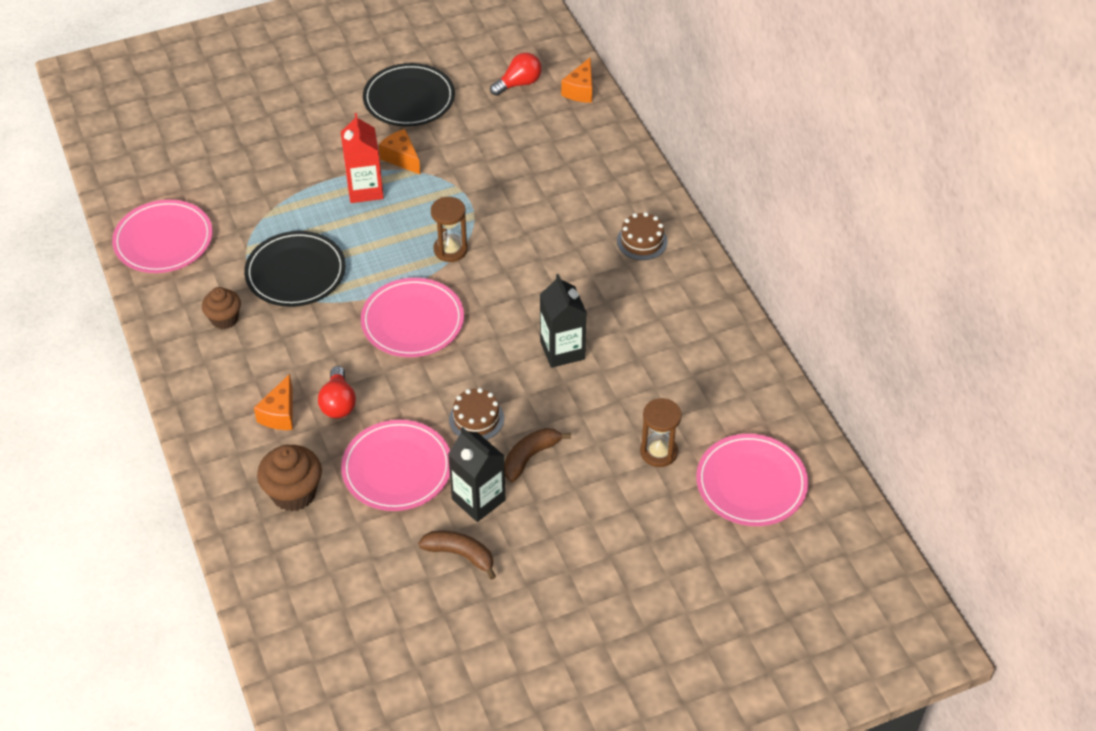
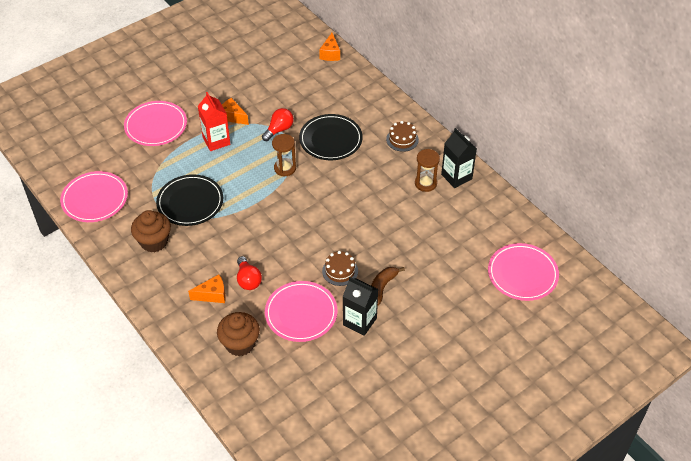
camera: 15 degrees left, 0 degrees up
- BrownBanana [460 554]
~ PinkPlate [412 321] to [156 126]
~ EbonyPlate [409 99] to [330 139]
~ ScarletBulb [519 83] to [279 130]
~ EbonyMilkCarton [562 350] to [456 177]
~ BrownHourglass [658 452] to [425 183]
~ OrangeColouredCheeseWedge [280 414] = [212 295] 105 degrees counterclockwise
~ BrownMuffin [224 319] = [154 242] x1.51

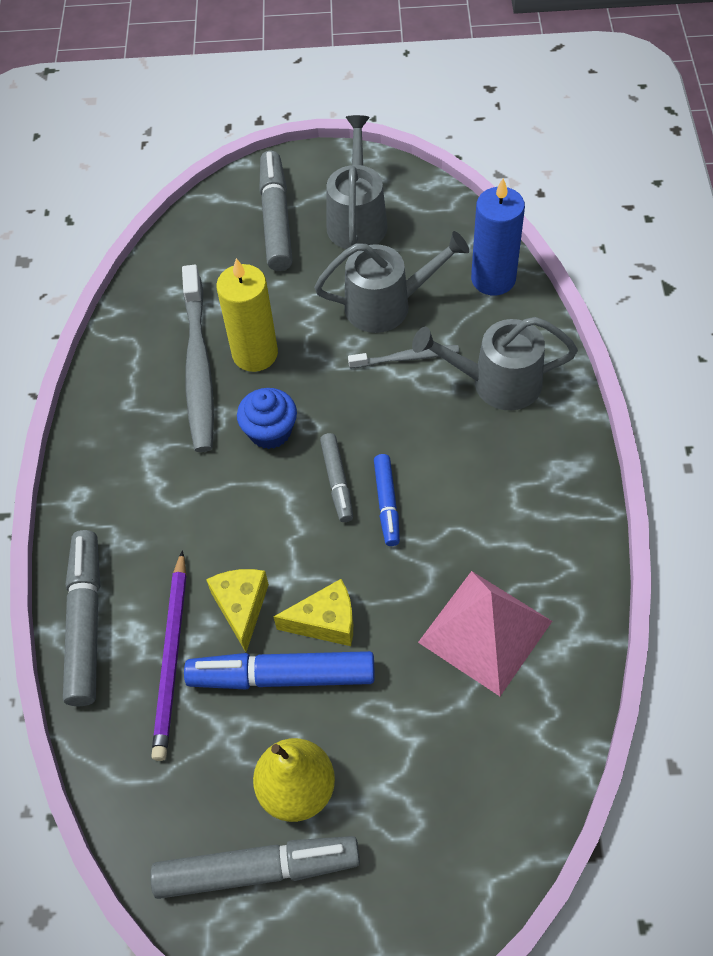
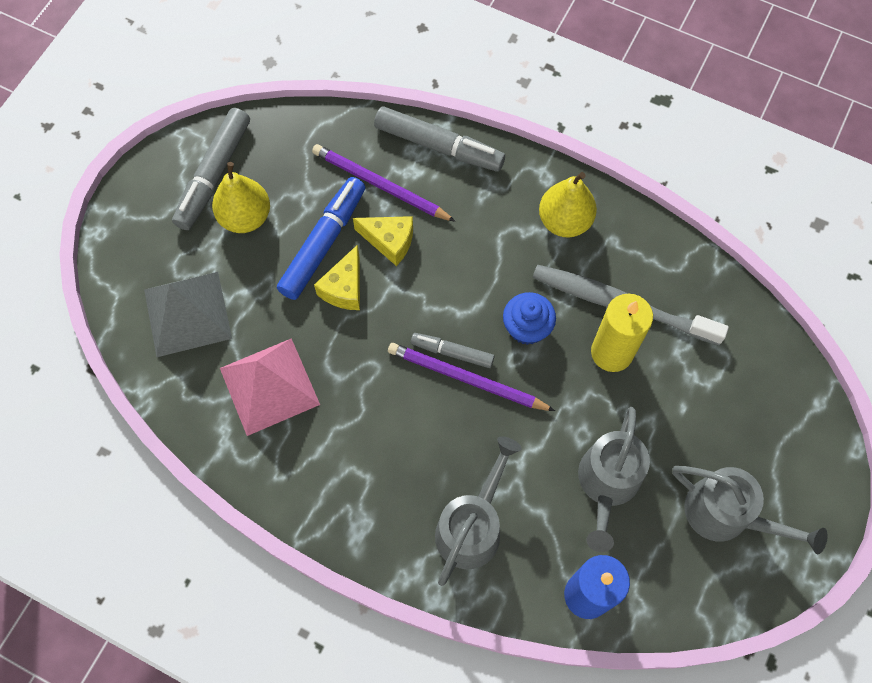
camera: 115 degrees right, 10 degrees up
- AshGreyMarkerPen [276 219]
- AshGreyToothBrush [406 358]
- CobaltMarkerPen [387 503]
+ AshGreyPyramid [187 314]
+ PurpleWoodenPencil [467 379]
+ GoldenPear [564 221]

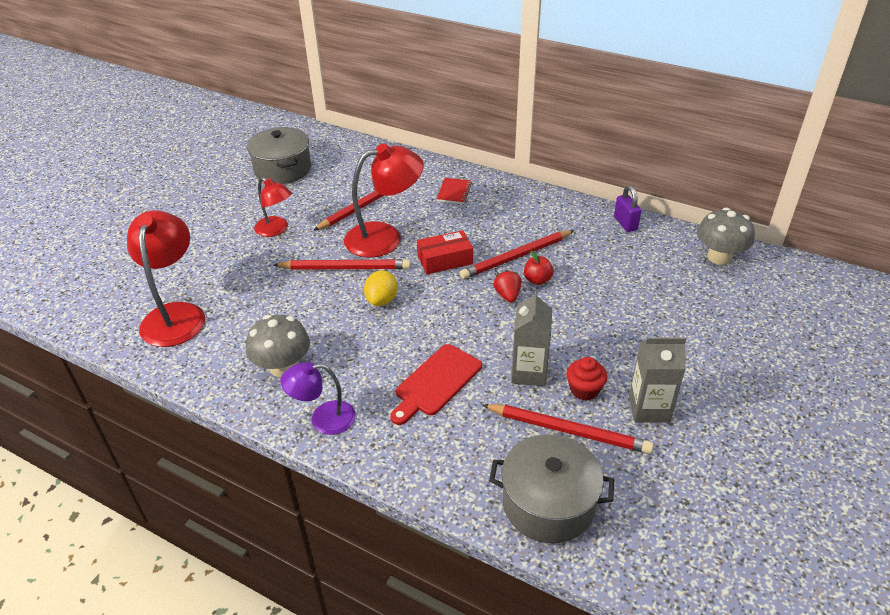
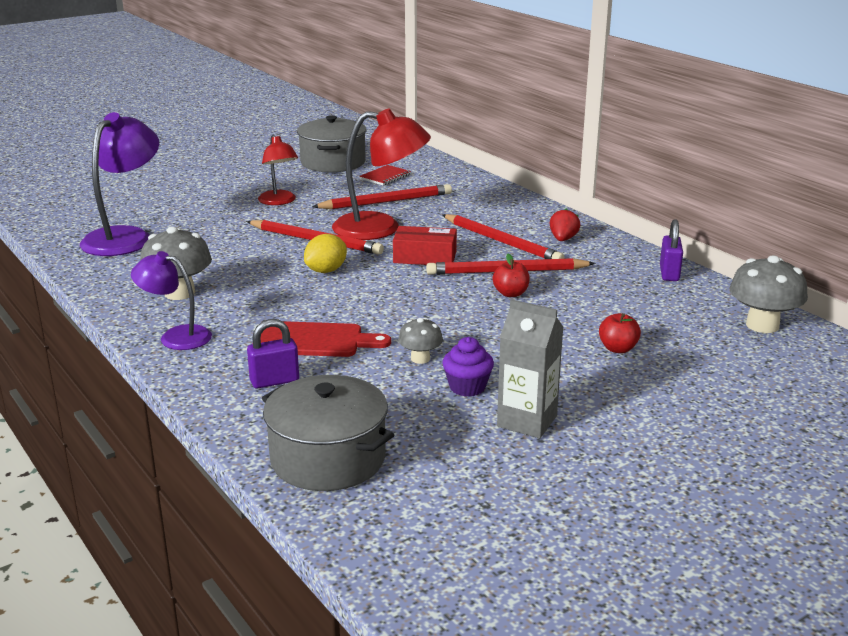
camera: 25 degrees right, 15 degrees down
+ PurpleLock [274 381]
+ ScarletAppleFruit [618 349]
~ ScarletNotebook [454 192] to [385 177]
~ ScarletWoodenPencil [568 430] to [502 242]
~ ScarletStrawberry [507 295] to [563 239]
~ AshGreyMilkCarton [529 372] to AshGreyMushroom [420 358]
~ ScarletDeskLamp [175 315] to PurpleDeskLamp [125 237]
~ ScarletMuffin [584 390] to PurpleMuffin [467 387]
~ ScarletCuttingBoard [436 382] = [313 340] 150 degrees counterclockwise

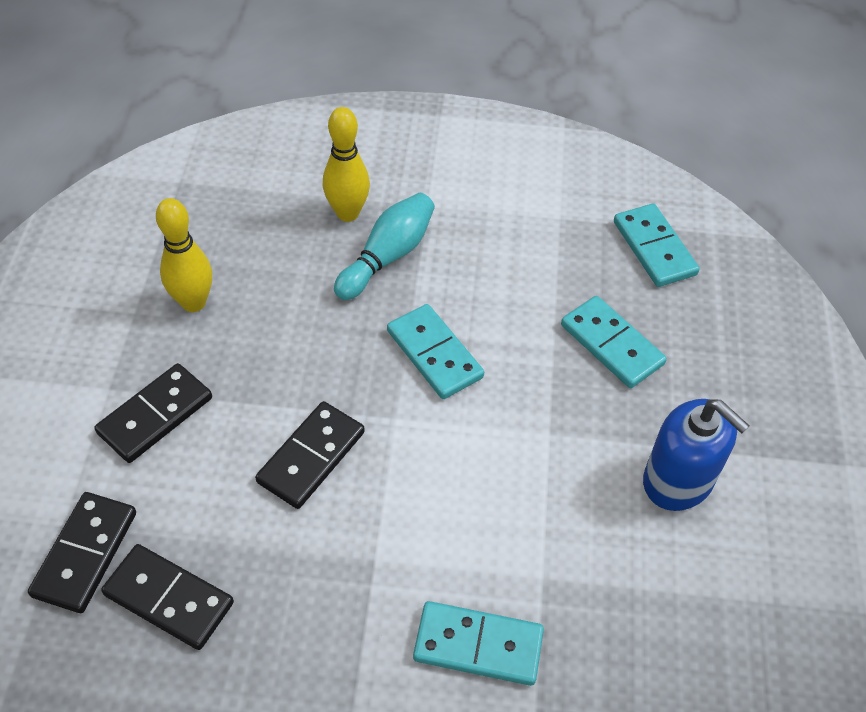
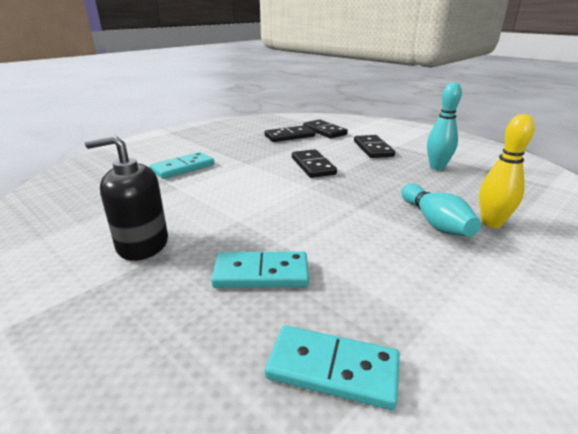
camera: 130 degrees right, 25 degrees down
- TealDominoTile [434 354]
~ GoldenSkittle [193 302] to TealSkittle [437 167]
~ CobaltSoapDispenser [678 480] to EbonySoapDispenser [142 244]

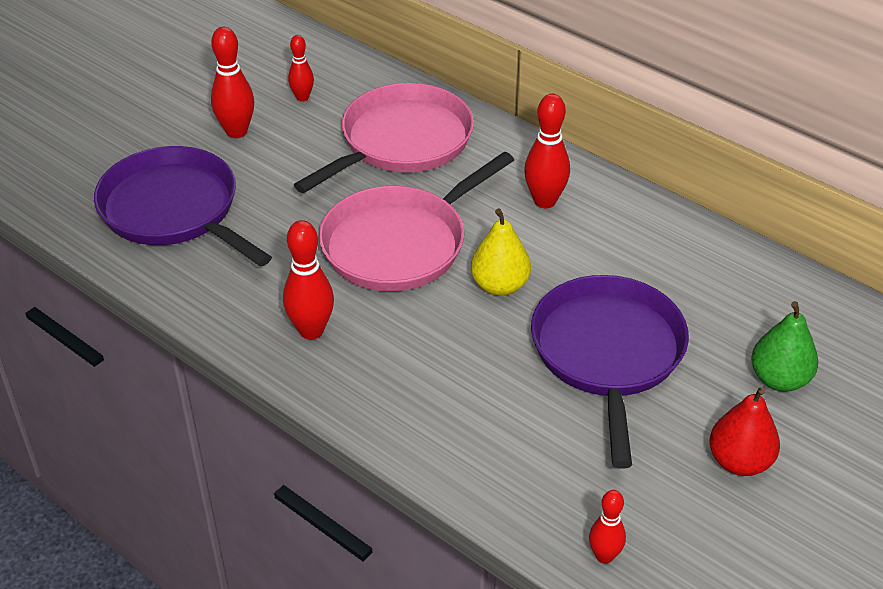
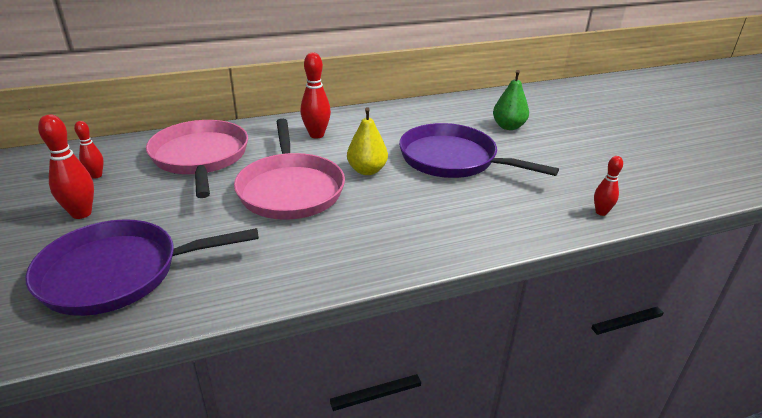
camera: 60 degrees left, 10 degrees down
- ScarletSkittle [311 330]
- ScarletPear [739 461]

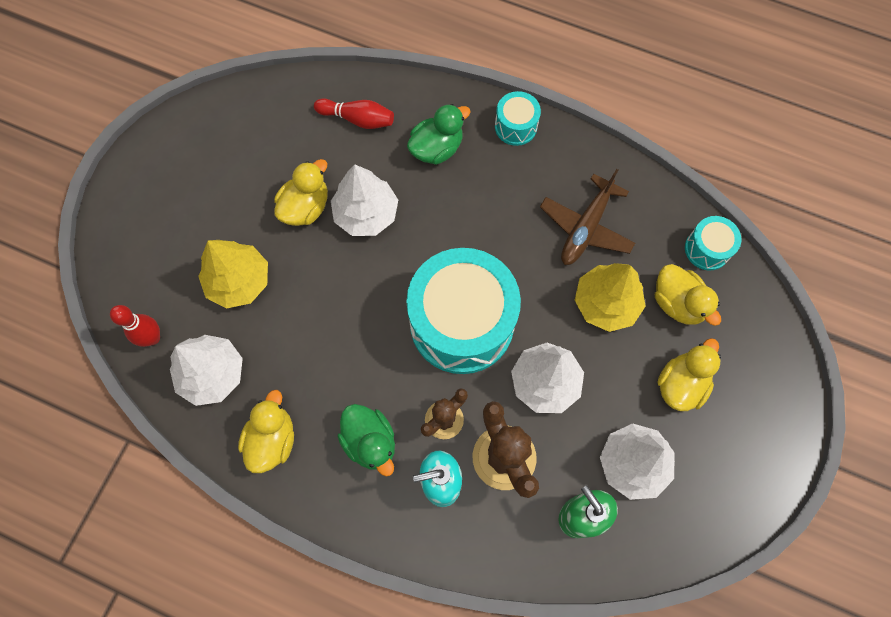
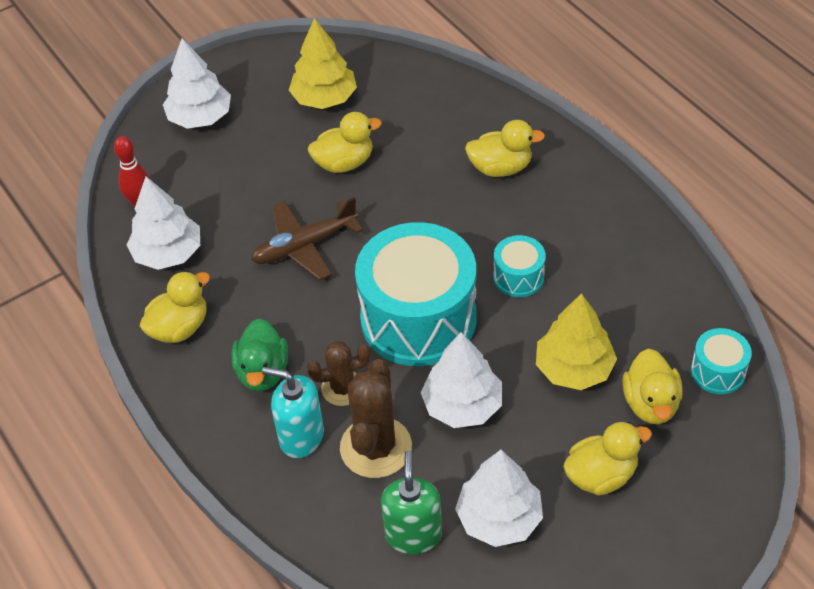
camera: 35 degrees right, 20 degrees down
- ScarletSkittle [357 119]
~ GoldenToyTree [239 281] to [324 98]
~ SnowWhiteToyTree [366 213] to [200 117]
~ TealSnareDrum [516 126] to [518 277]
~ BrownPlane [586 227] to [304 246]
~ GreenToyDuck [436 148] to GoldenToyDuck [500 167]

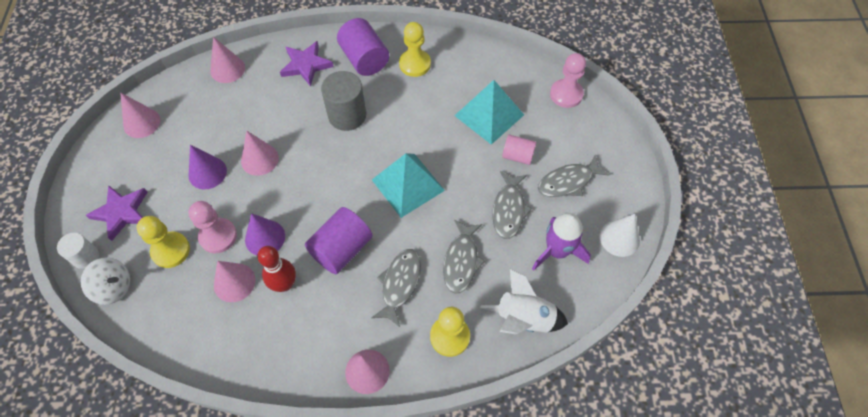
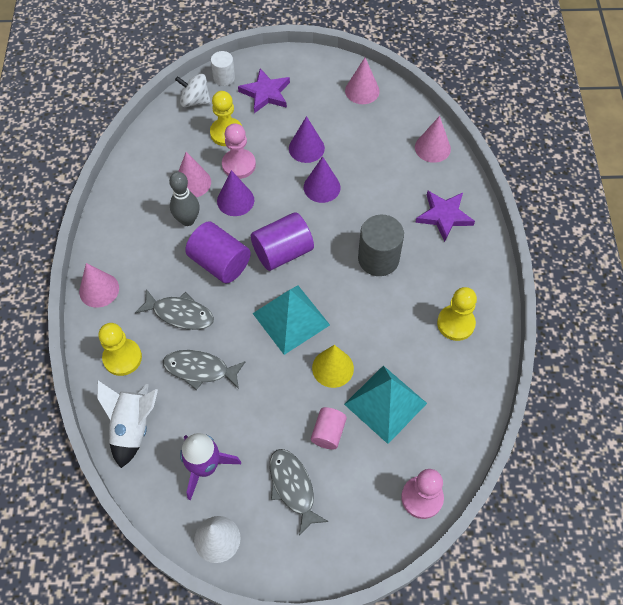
camera: 90 degrees right, 0 degrees up
- AshGreyFishFigure [509 209]
+ GoldenCone [333 368]
~ PurpleCylinderShape [364 59] to [282 252]
~ PinkCone [259 159] to PurpleCone [322 187]
~ ScarletSkittle [284 284] to AshGreySkittle [187 220]
~ SnowWhiteToyTop [114 287] = [195 101] 90 degrees clockwise

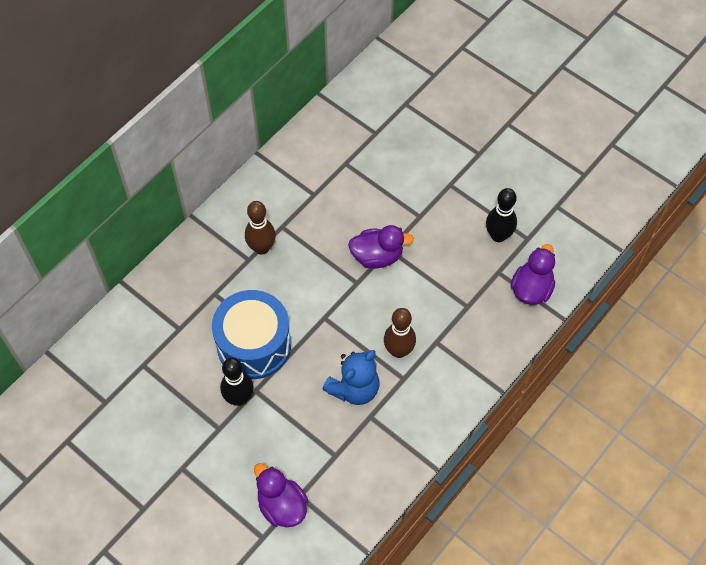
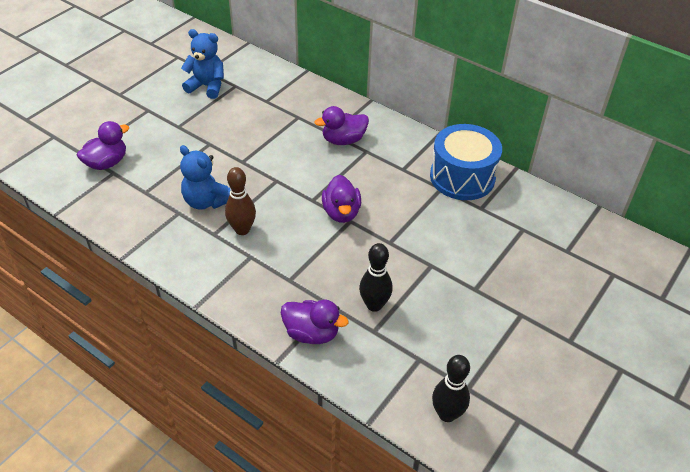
camera: 85 degrees right, 15 degrees down
+ CobaltStuffedBear [207 86]
~ CobaltSnareDrum [254 344] to [462 177]
~ EbonySkittle [239 398] to [447 414]
~ BrownSkittle [261 248] to PurpleToyDuck [343 140]

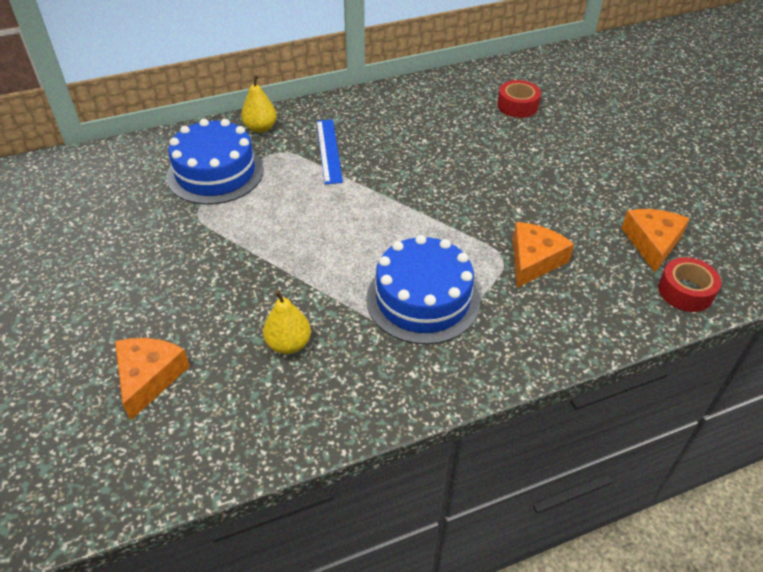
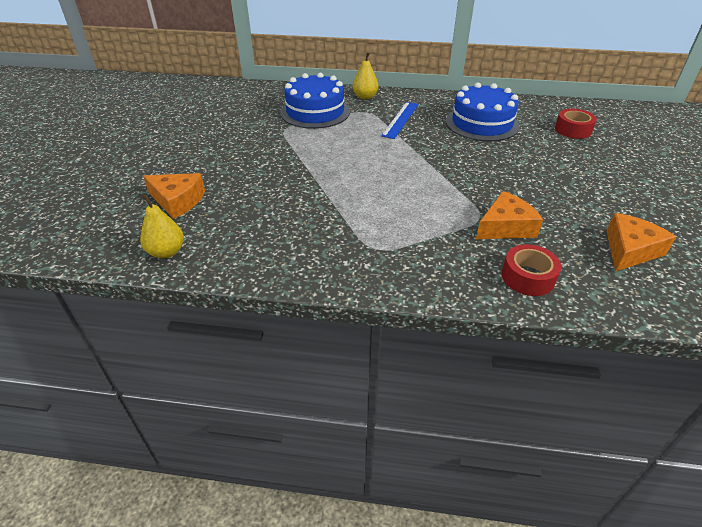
camera: 30 degrees right, 5 degrees down
~ GoldenPear [288 344] to [166 252]
~ CobaltLayerCake [423 299] to [482 123]
~ ScarletTape [685 291] to [528 277]
~ OrangeColouredCheeseWedge [149 378] = [178 201] 75 degrees clockwise

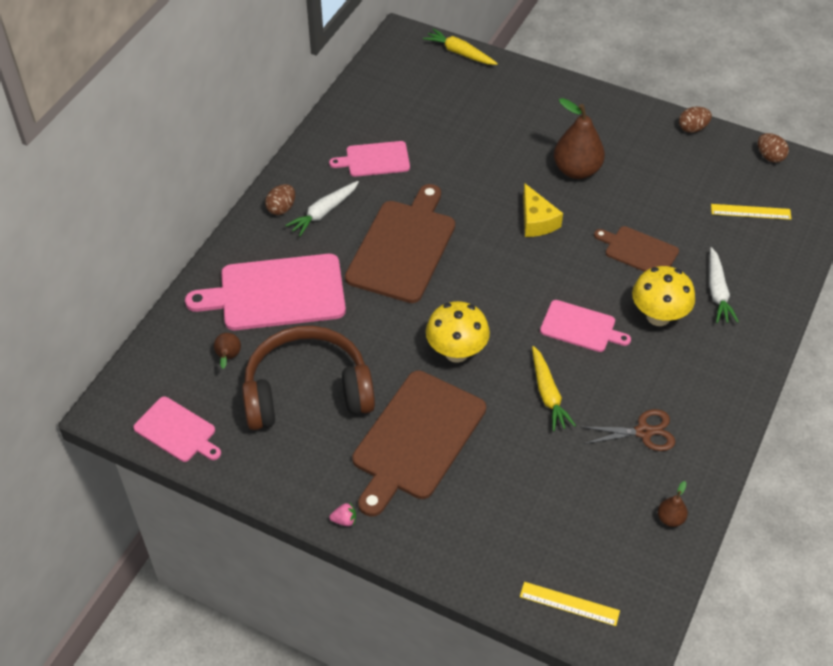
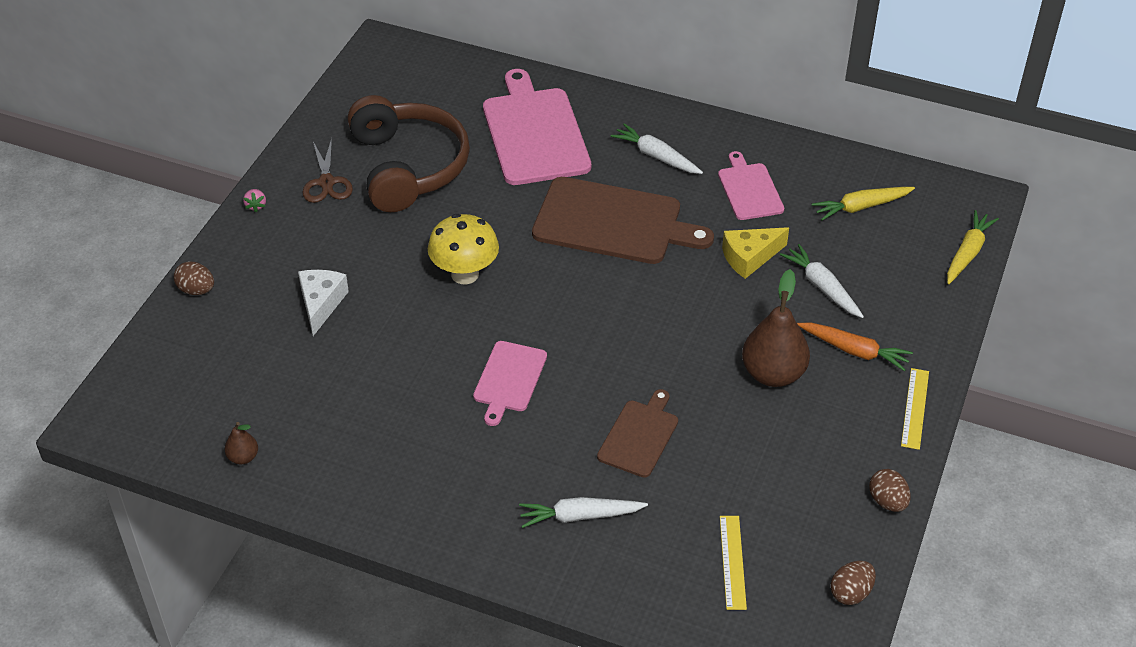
camera: 85 degrees right, 5 degrees down
- PinkCuttingBoard [177 431]
- BrownPear [228 357]
- BrownCuttingBoard [416 439]
- GoldenMushroom [658 316]
+ SnowWhiteCheeseWedge [321 304]
+ SnowWhiteRootVegetable [822 287]
+ OrangeColouredRootVegetable [854 351]
~ BrownToyEgg [281 208] to [196 290]
~ GoldenMeasuringStick [569 604] to [915 408]
~ GoldenCheeseWedge [536 221] to [749 257]
~ GoldenRootVegetable [548 394] to [861 207]
~ BrownScissors [643 432] to [326 182]

